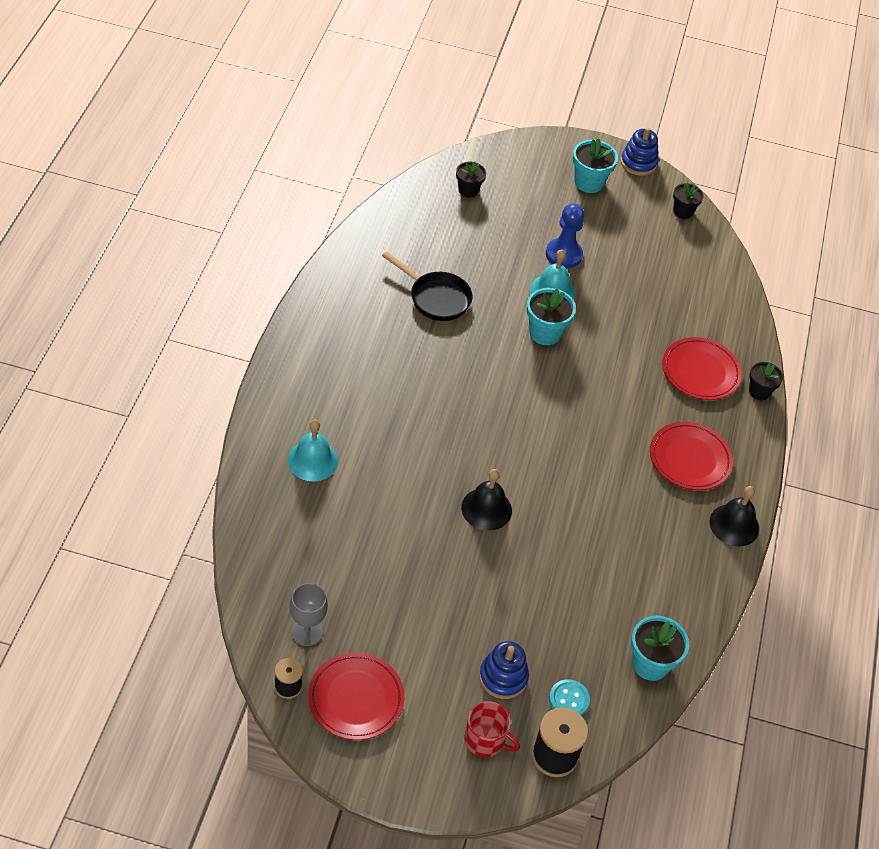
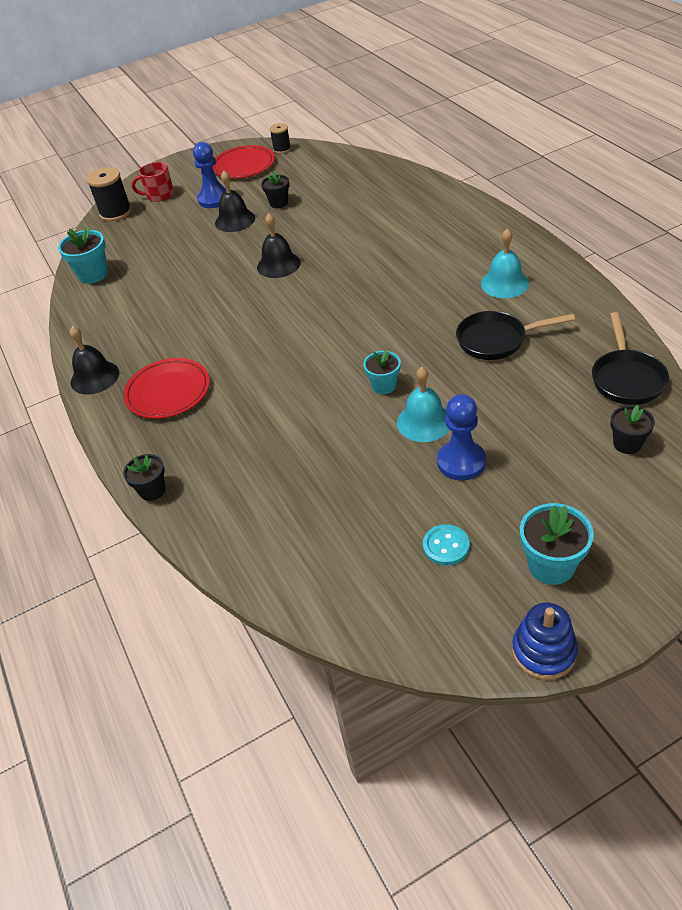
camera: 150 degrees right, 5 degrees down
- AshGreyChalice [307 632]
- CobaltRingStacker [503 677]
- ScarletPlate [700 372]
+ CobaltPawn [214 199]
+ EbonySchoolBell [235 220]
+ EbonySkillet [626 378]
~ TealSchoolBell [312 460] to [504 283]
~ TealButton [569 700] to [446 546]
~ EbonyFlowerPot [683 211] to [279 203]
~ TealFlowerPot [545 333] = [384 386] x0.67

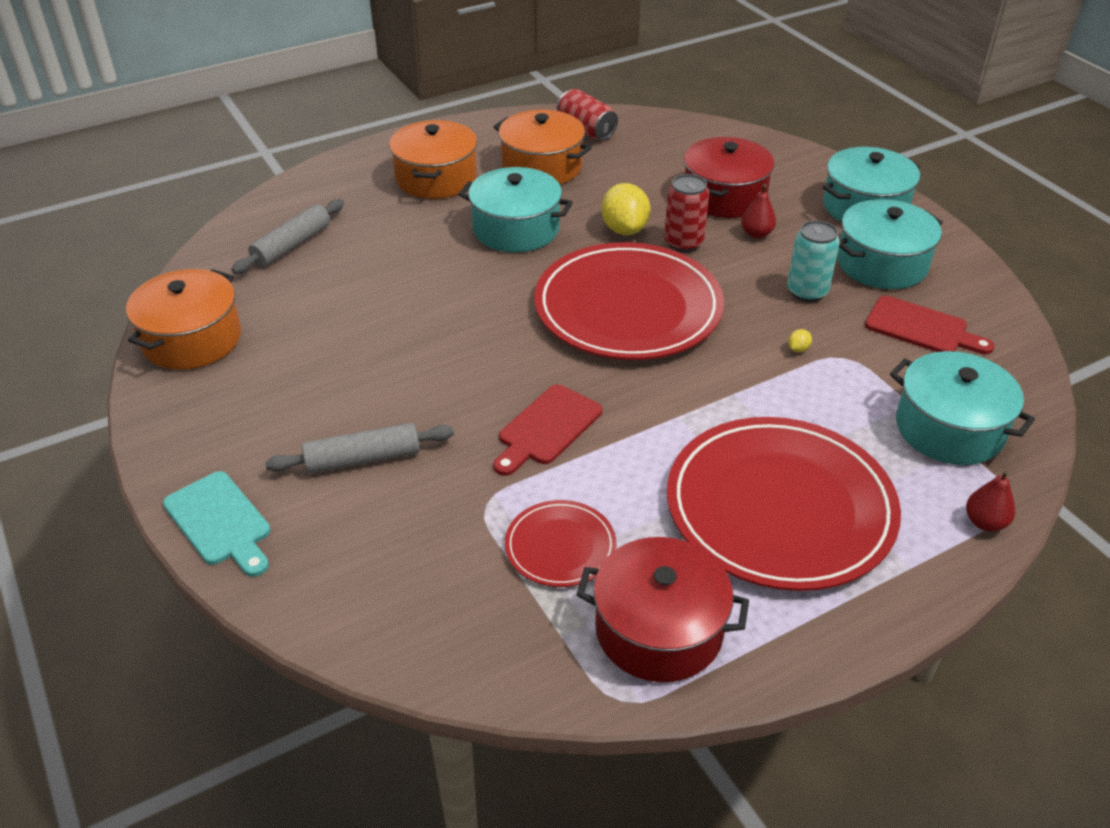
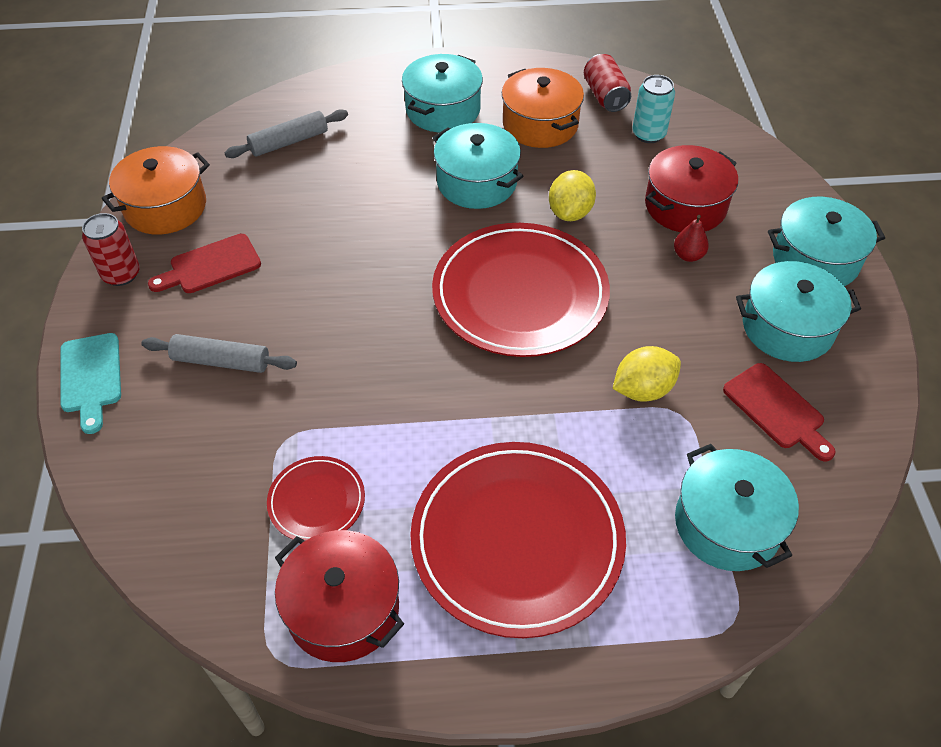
camera: 25 degrees right, 10 degrees up
- ScarletPear [985 522]
~ ScarletCuttingBoard [547 428] to [211 266]
~ ScarletTin [683 243] to [121 274]
~ TealTin [807 291] to [648 134]
~ OrangeColouredStockpot [436 178] to TealStockpot [443 110]
~ GoldenCitrusFruit [798 349] = [643 389] x2.49

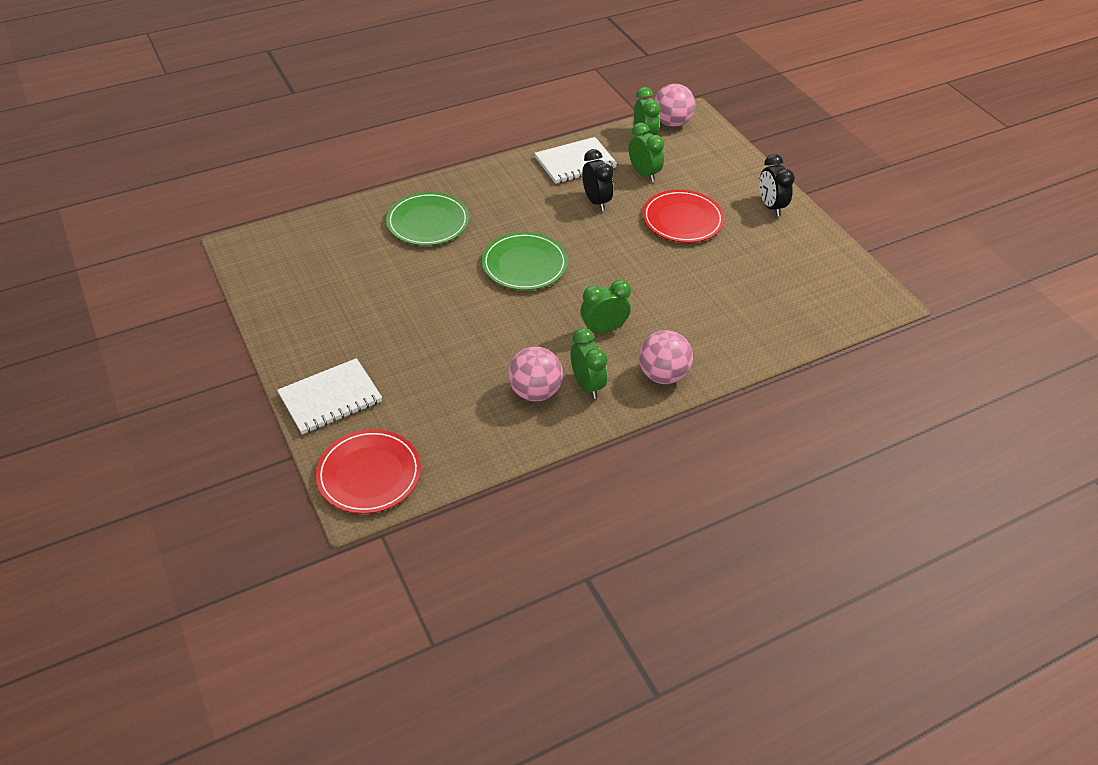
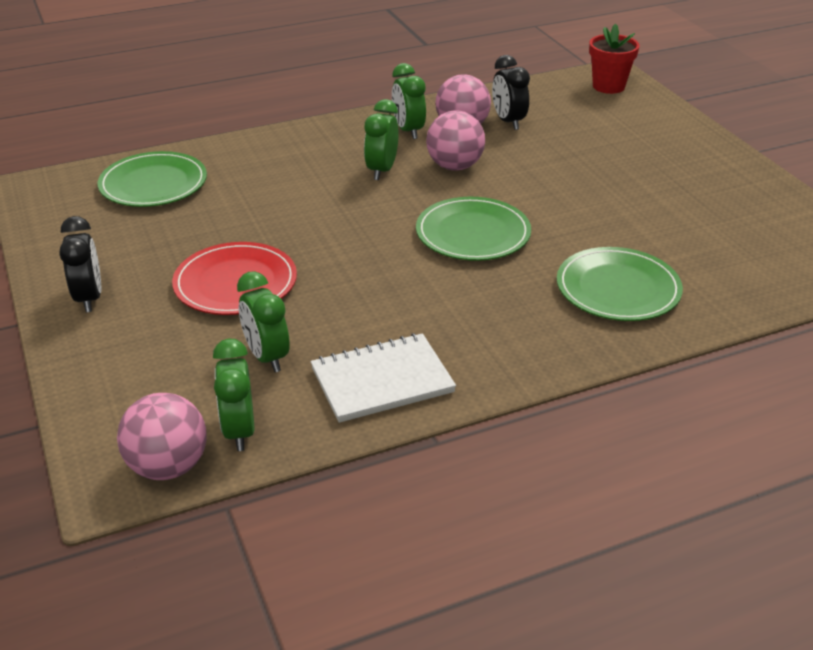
camera: 175 degrees left, 10 degrees down
- SnowWhiteNotebook [330 398]
+ GreenPlate [153 184]
~ EbonyAlarmClock [596 201] to [508 122]
~ PinkPlayBall [663 375] to [454 166]
~ ScarletPlate [369 474] to ScarletFlowerPot [608 86]
~ GreenAlarmClock [603 329] = [382 170] 120 degrees clockwise

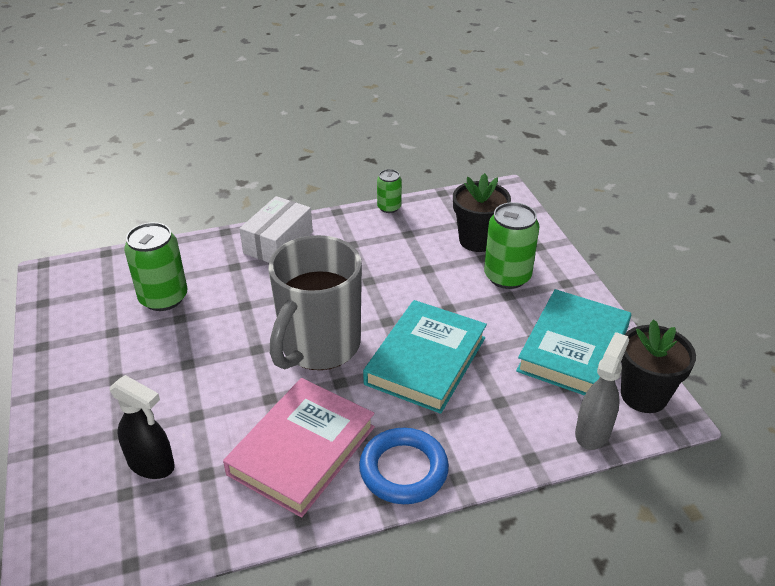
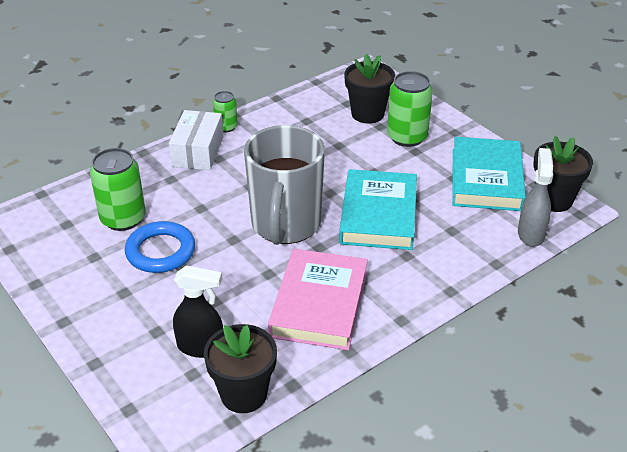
camera: 20 degrees left, 0 degrees up
+ EbonyFlowerPot [243 394]
~ CobaltHoop [403 470] to [160 251]
~ GreenTin [389 207] to [226 127]

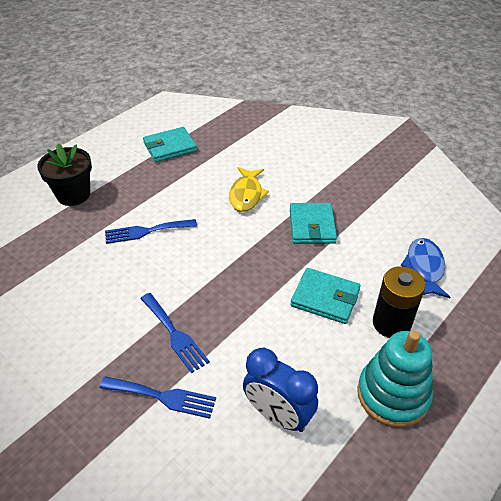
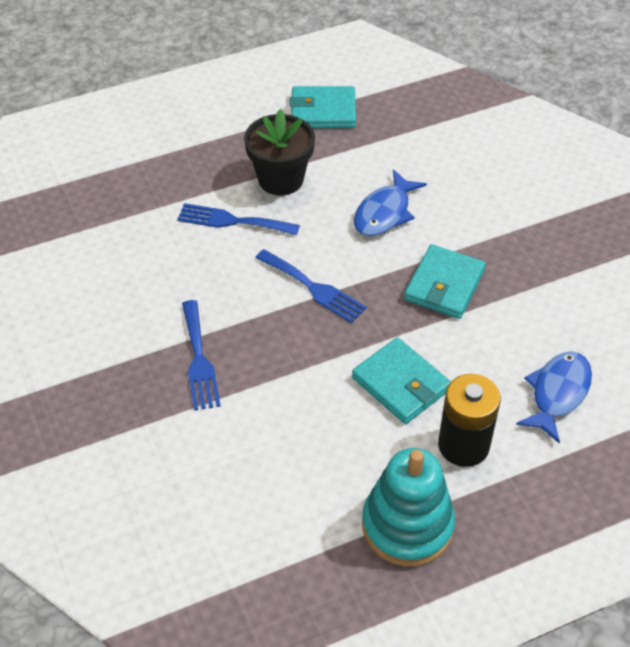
camera: 25 degrees right, 5 degrees up
- CobaltAlarmClock [278 415]
~ EbonyFlowerPot [73 195] to [281 179]
~ CobaltDinnerFork [163 397] to [313 288]
~ GoldenFishFigure [246 194] to CobaltFishFigure [385 212]

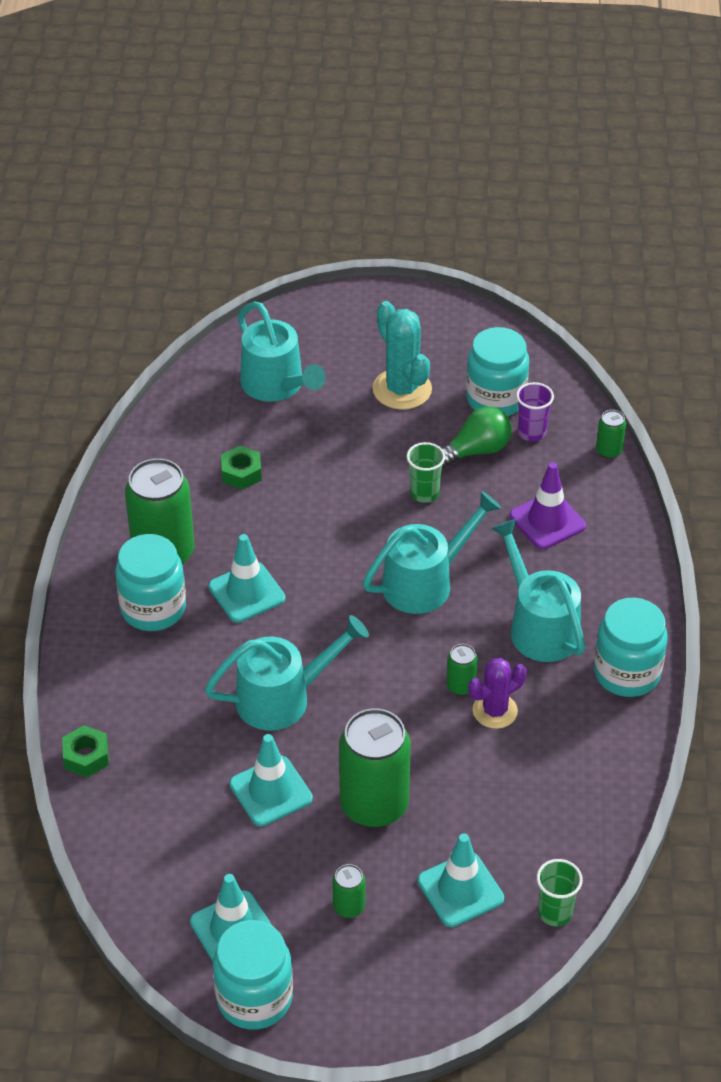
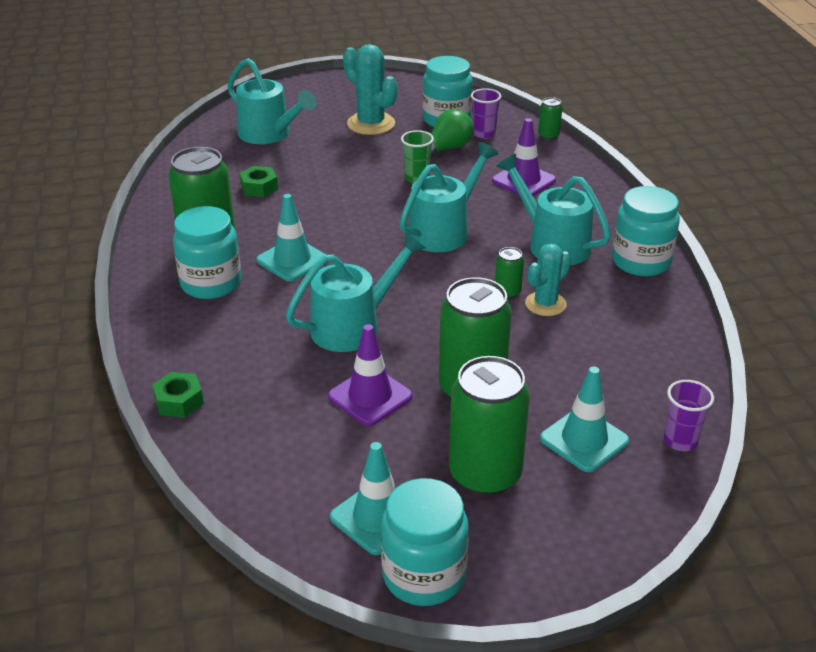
camera: 15 degrees left, 10 degrees down
~ TealSafetyCone [271 791] to PurpleSafetyCone [370 396]
~ PurplePricklyPlant [495 711] to TealPricklyPlant [545 304]
~ GreenCup [555 912] to PurpleCup [680 441]
~ GreenTin [349 907] = [485 474] x2.22

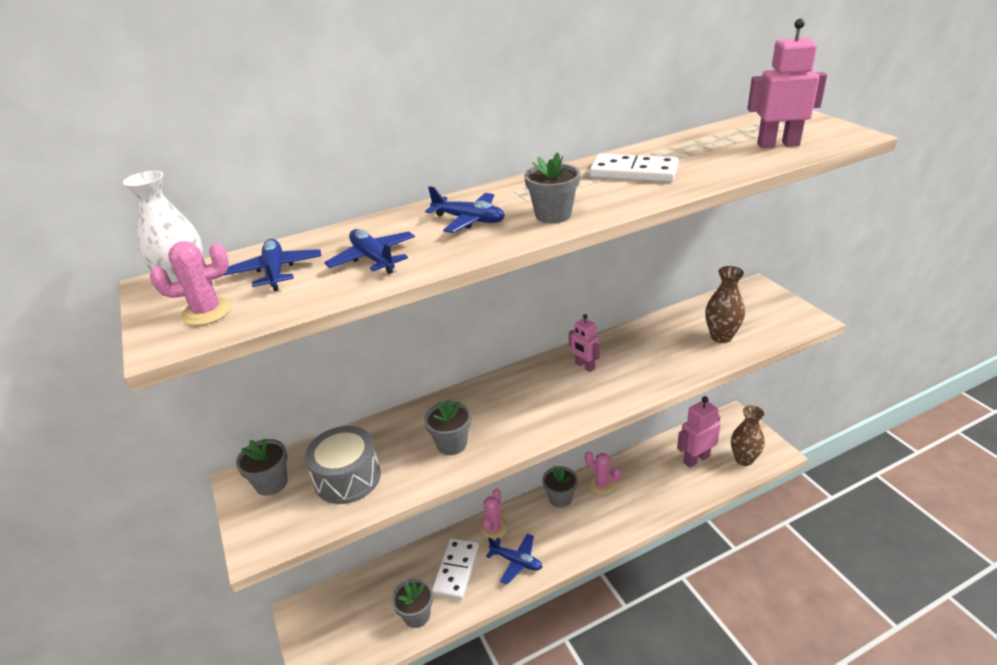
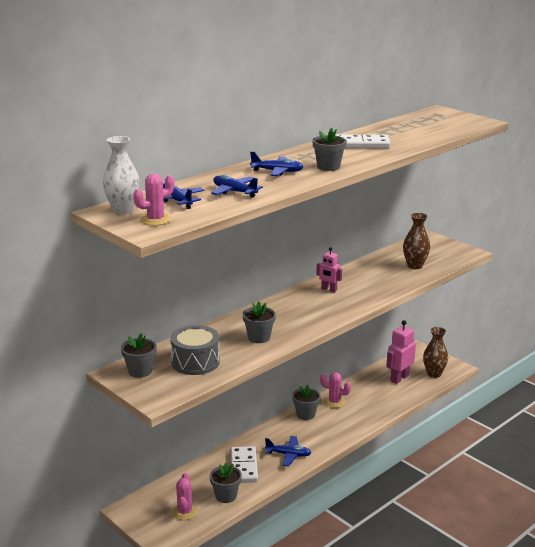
camera: 20 degrees left, 10 degrees down
- PinkToyRobot [778 144]
~ PinkPricklyPlant [494 528] to [185 512]

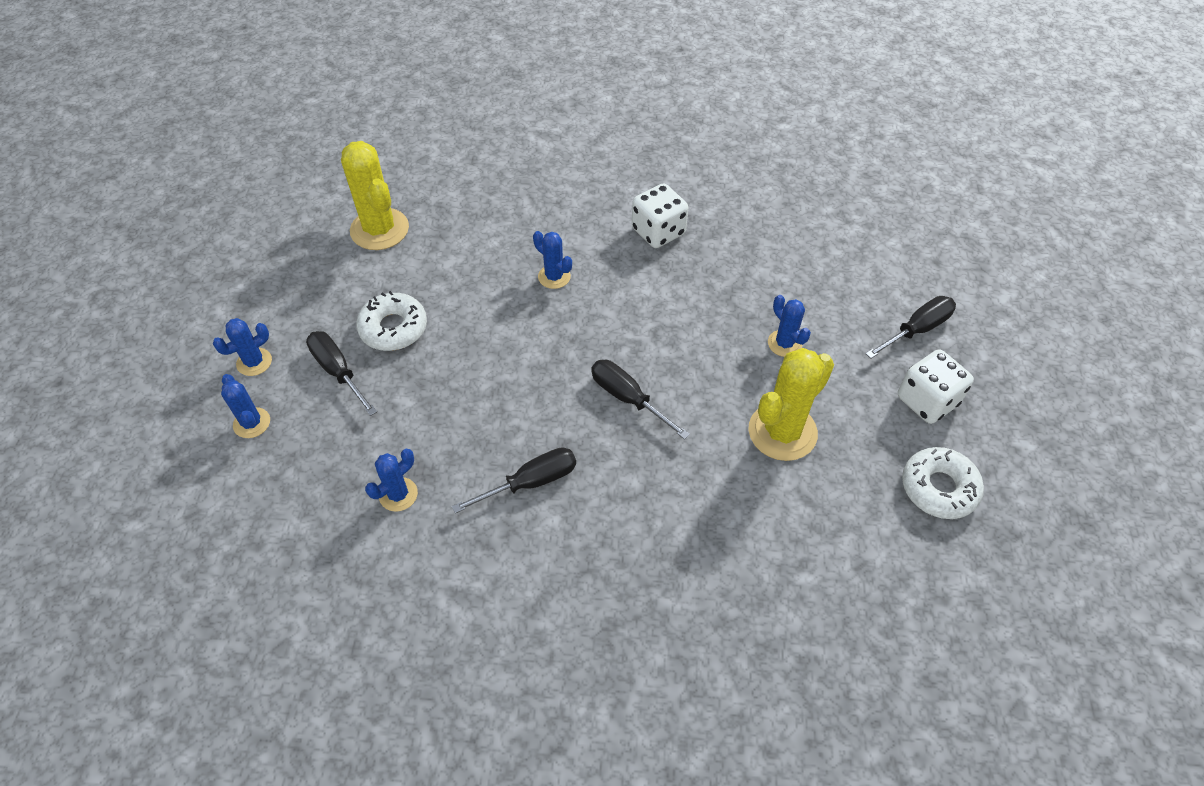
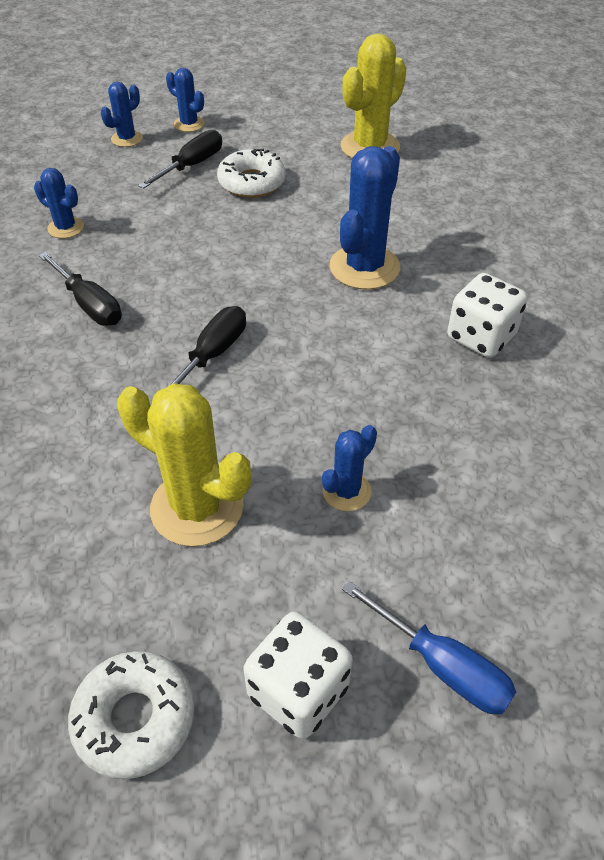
camera: 75 degrees right, 5 degrees down
~ EbonyScrewdriver [916 330] to CobaltScrewdriver [441 665]
~ CobaltPricklyPlant [554 277] = [364 267] x1.87

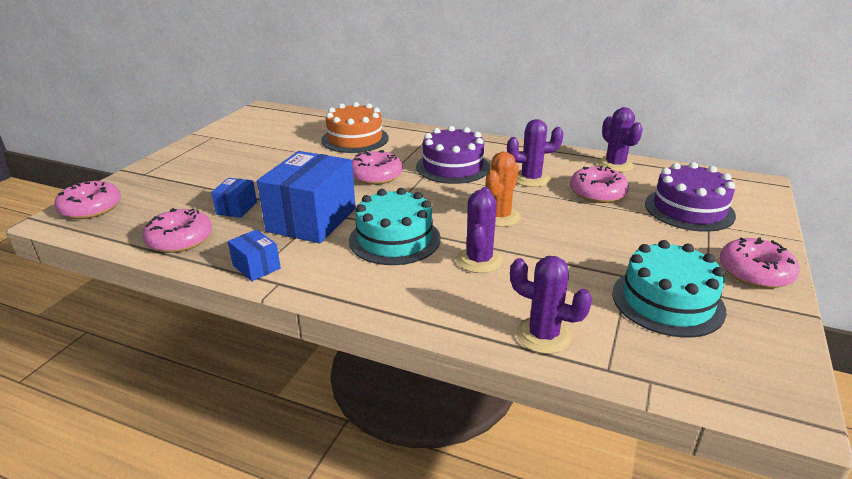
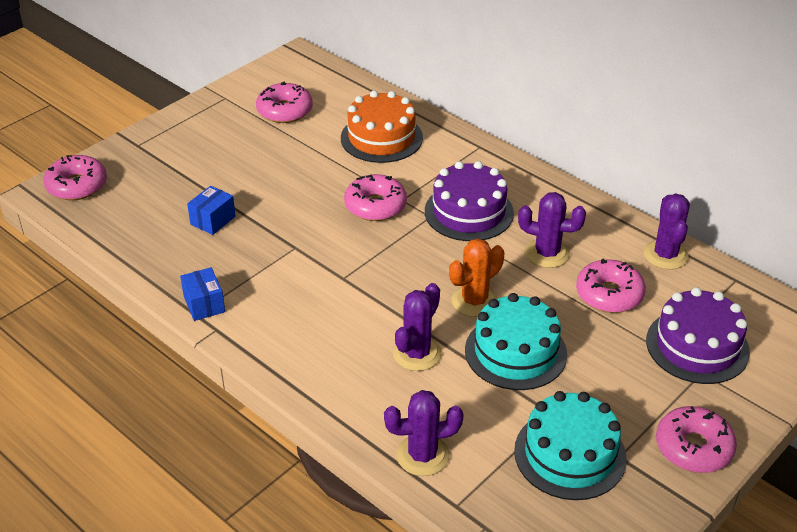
camera: 20 degrees right, 10 degrees up
- CobaltParcel [312 220]
~ PinkDonut [180 239] to [285 111]
~ TealLayerCake [394 239] to [515 352]
~ PurplePricklyPlant [543 335] = [423 455] 60 degrees counterclockwise

